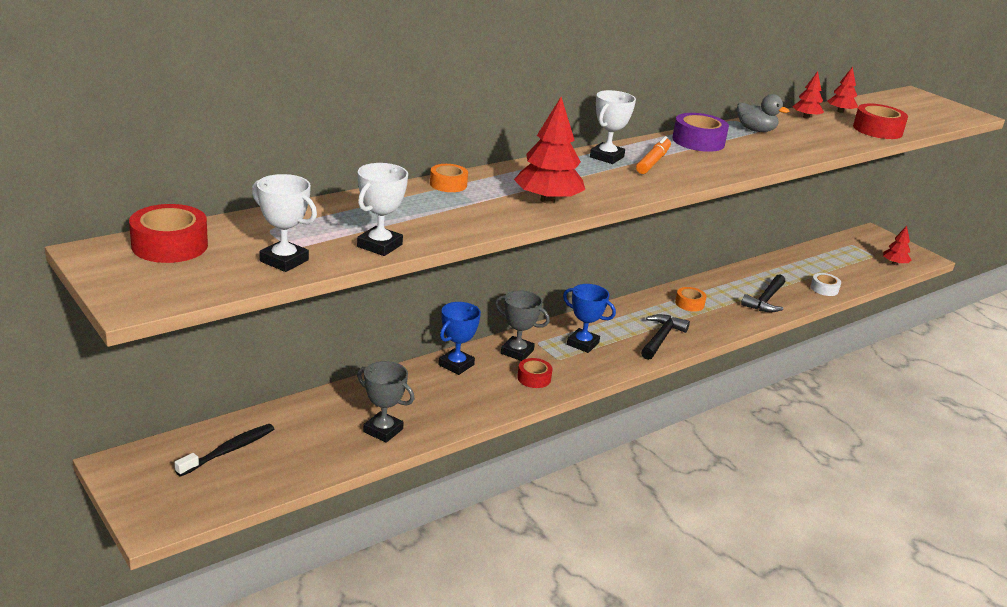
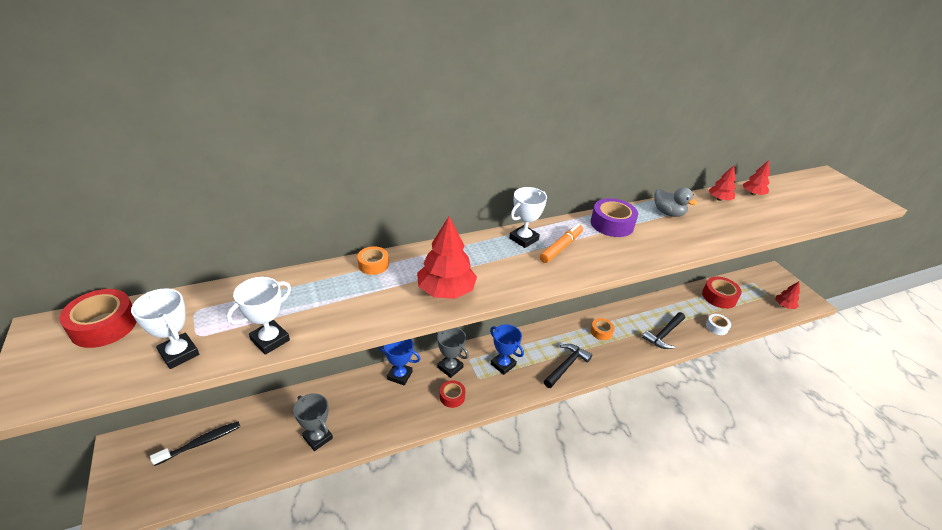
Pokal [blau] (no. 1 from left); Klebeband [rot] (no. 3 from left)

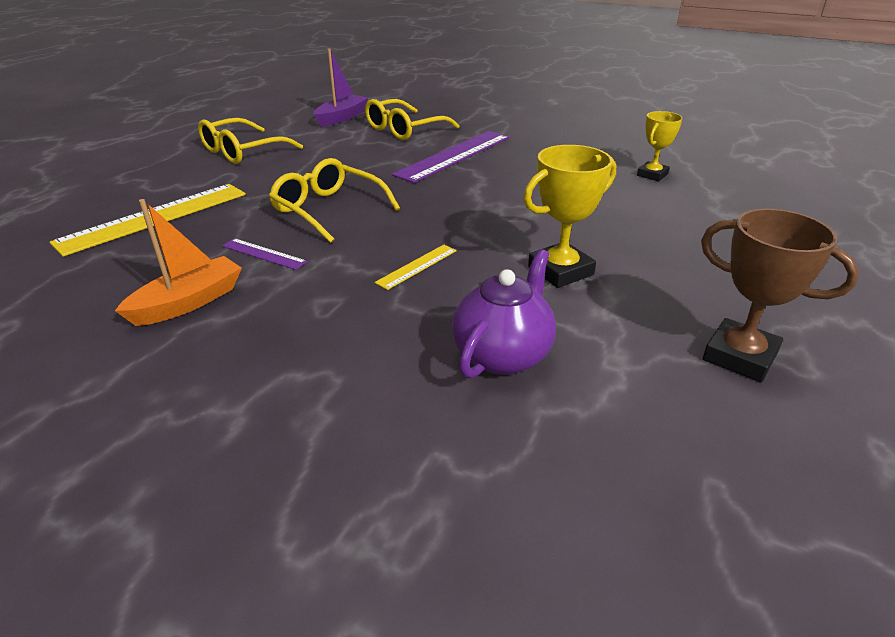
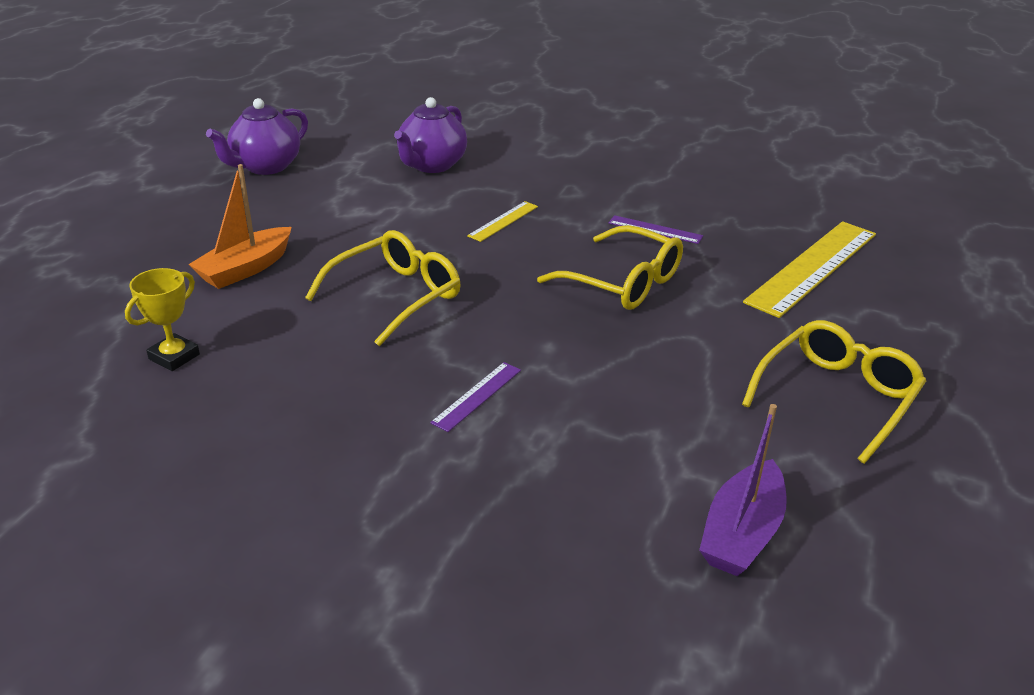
Boot [orange]; Teekanne [lila] (no. 1 from left); Brille [gelb] (no. 1 from left); Lineal [lila] (no. 1 from left); Pokal [gelb] (no. 1 from left in the first image)

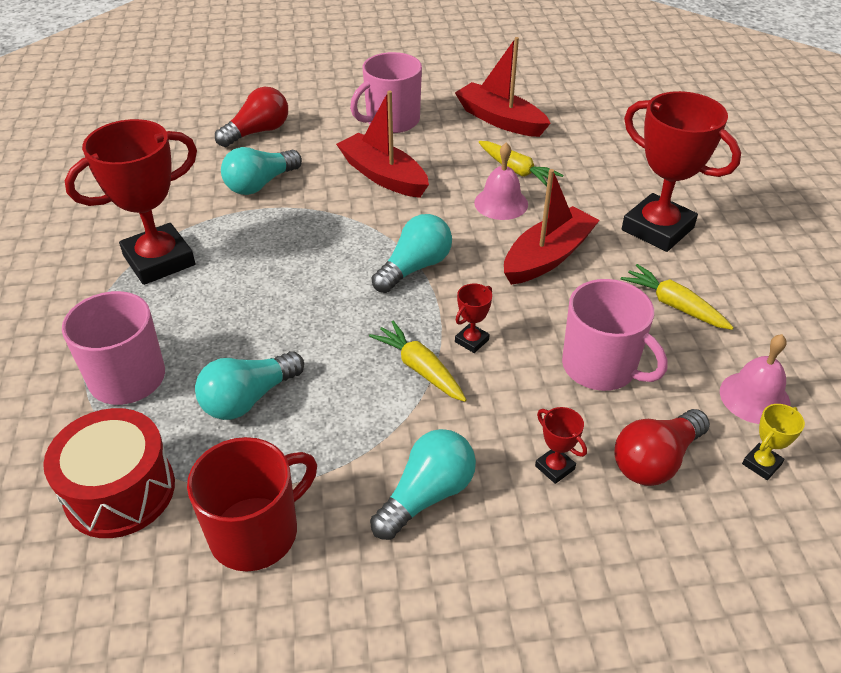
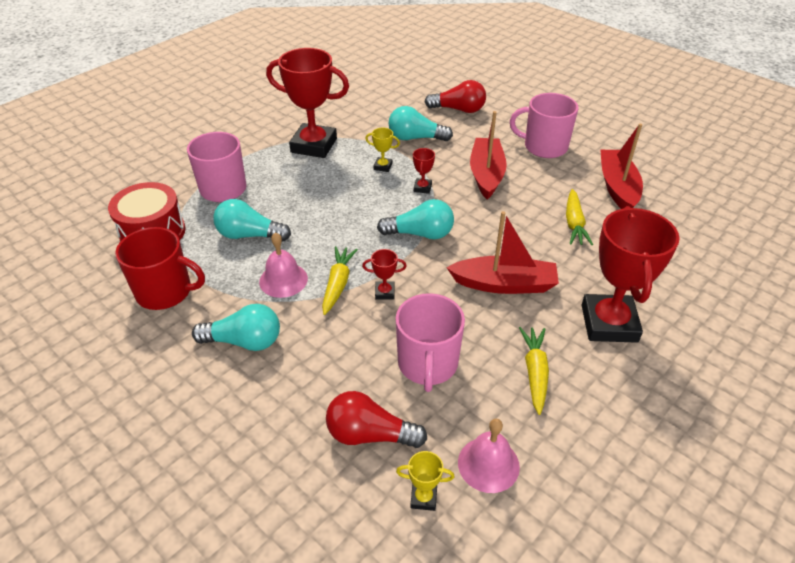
Glocke [rosa] (no. 1 from left); Pokal [gelb] (no. 1 from left); Pokal [rot] (no. 3 from left)

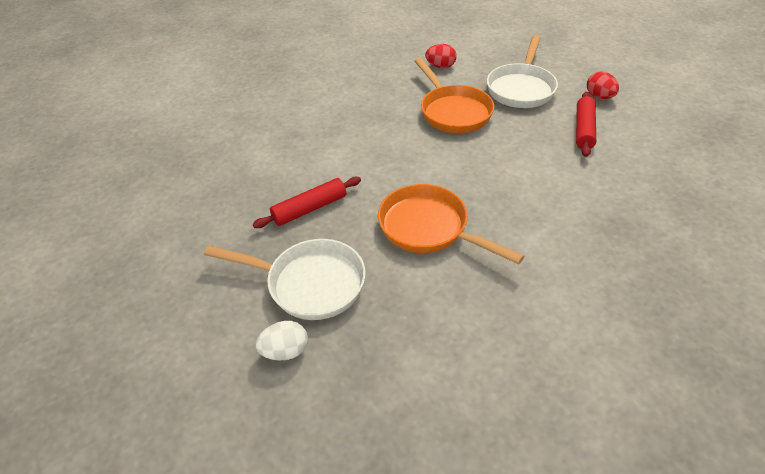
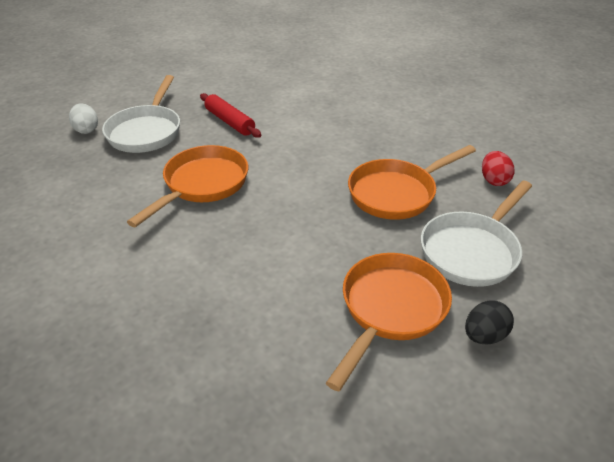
Pfanne [orange] (no. 2 from left); Pfanne [weiß] (no. 2 from left); Ei [schwarz]

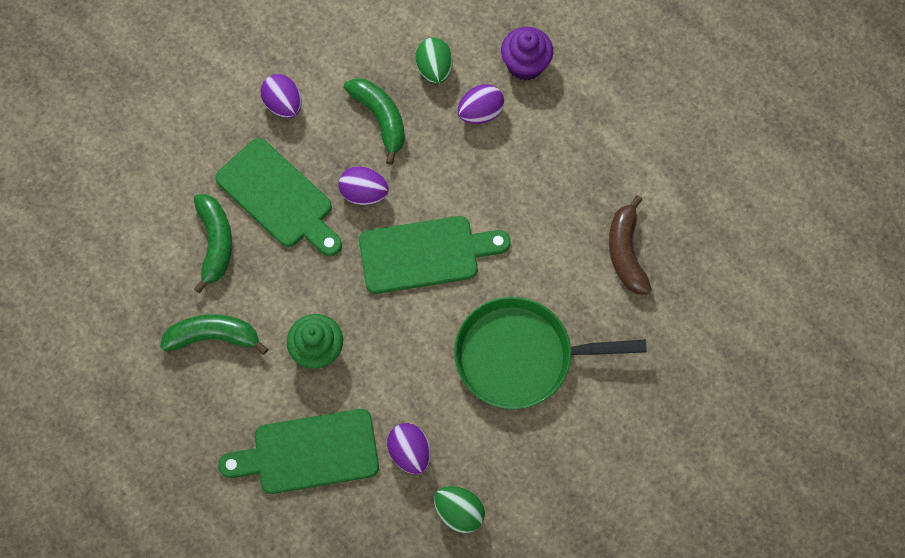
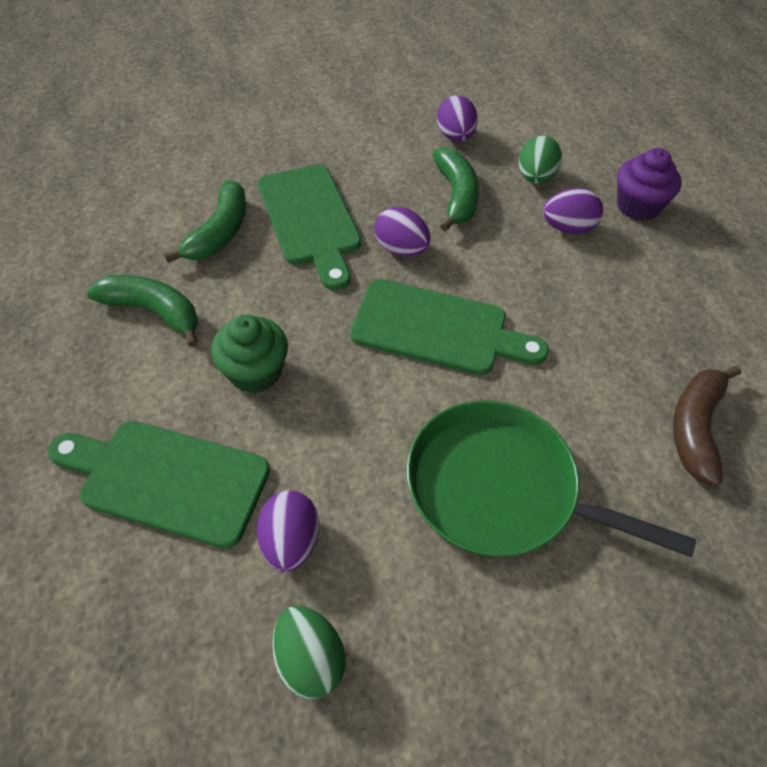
Ei [lila] (no. 3 from left)

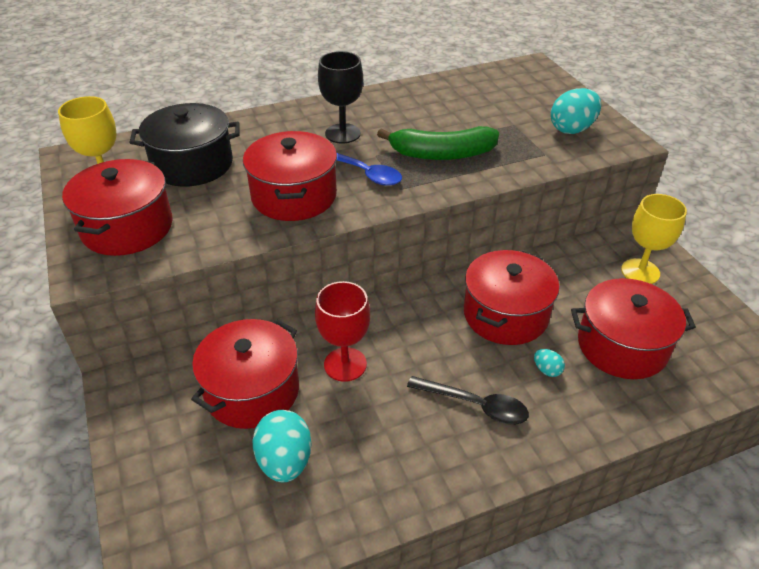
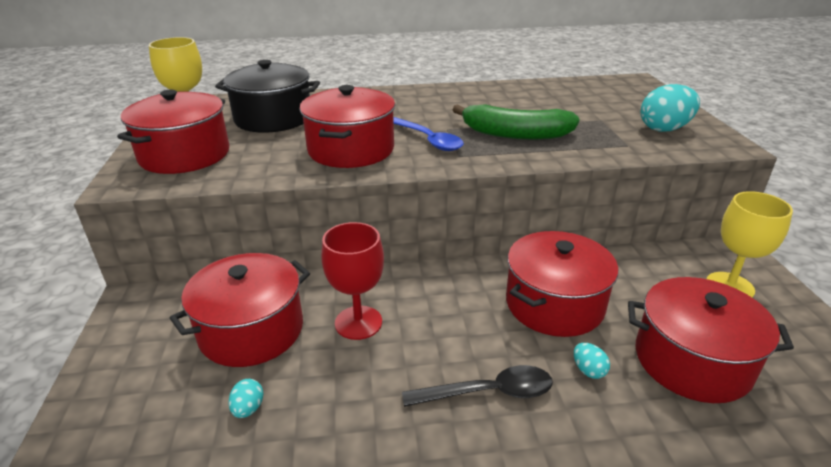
Ei [türkis] (no. 1 from left); Löffel [schwarz]; Kelch [schwarz]

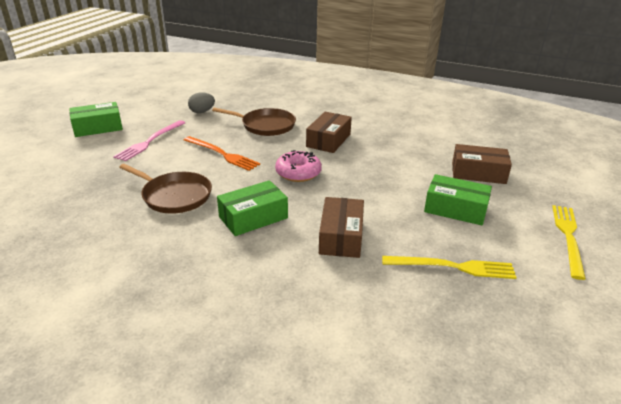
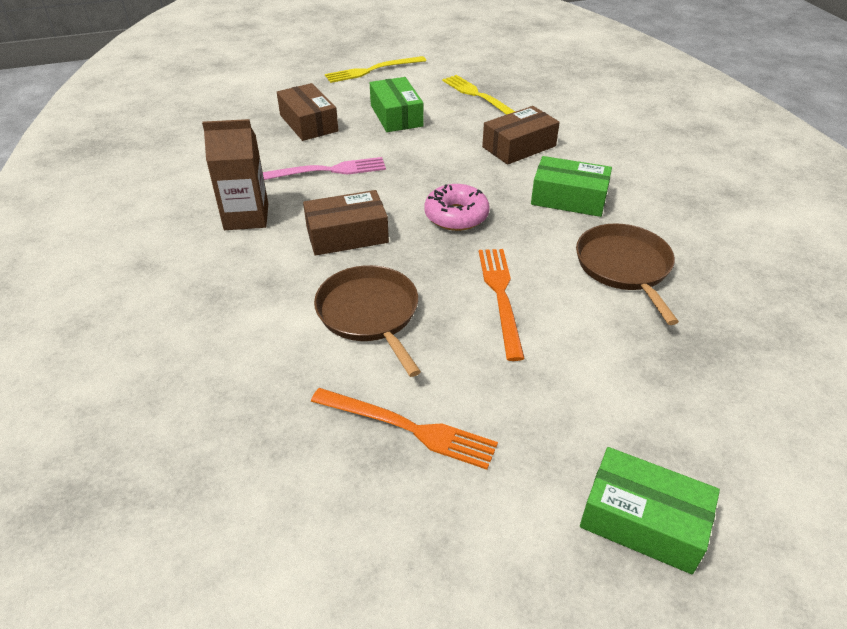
Getränkekarton [braun]; Gabel [rosa]; Gabel [orange] (no. 1 from left)

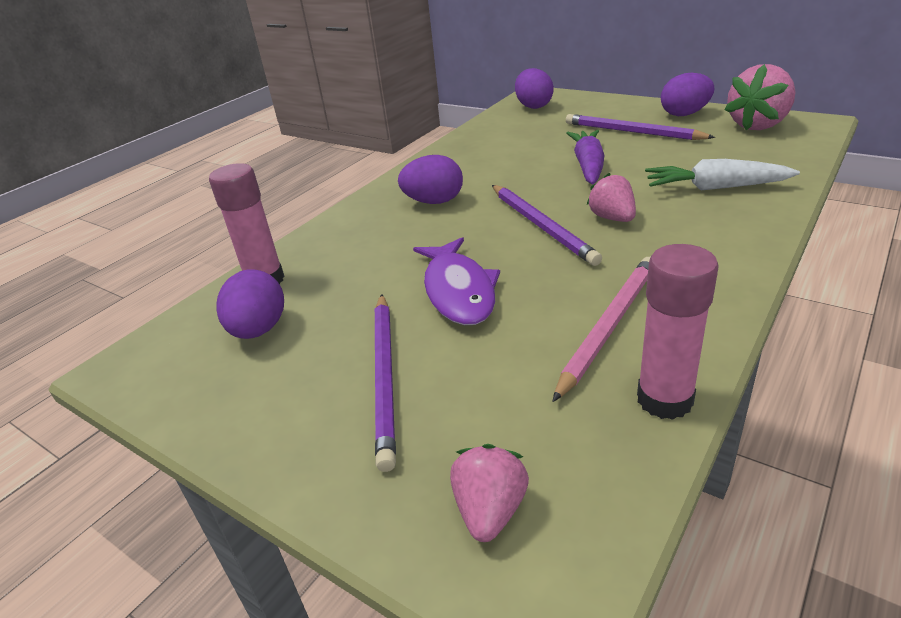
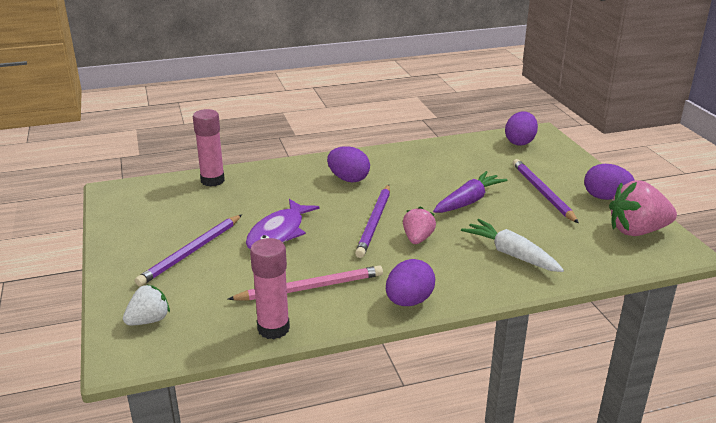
Erdbeere [weiß]; Ei [lila] (no. 2 from left)

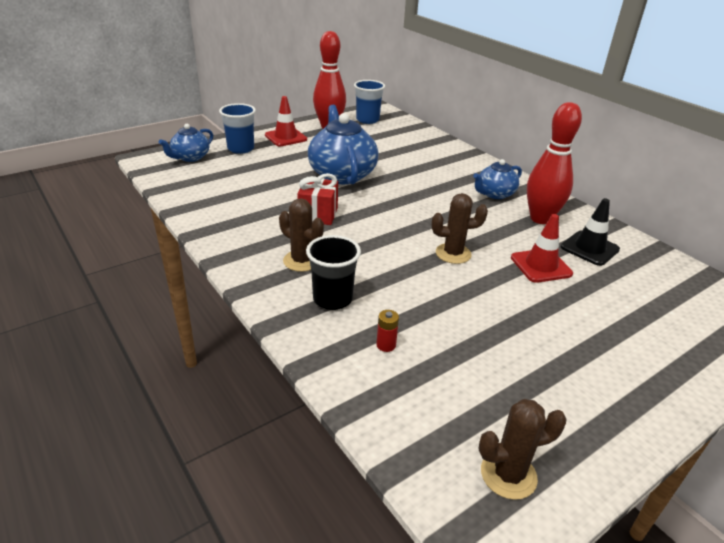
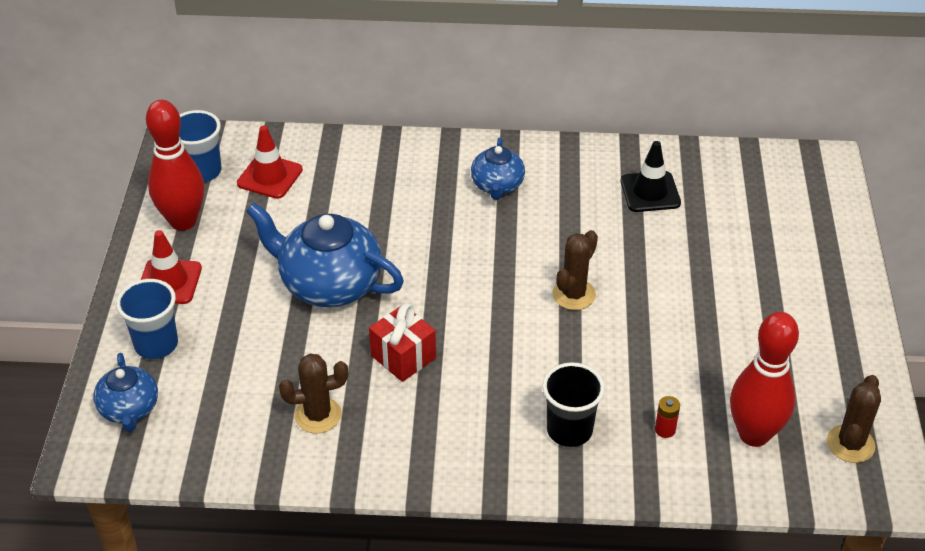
Leitkegel [rot] (no. 2 from left); Kaktus [braun] (no. 1 from left); Bowlingkegel [rot] (no. 2 from left)

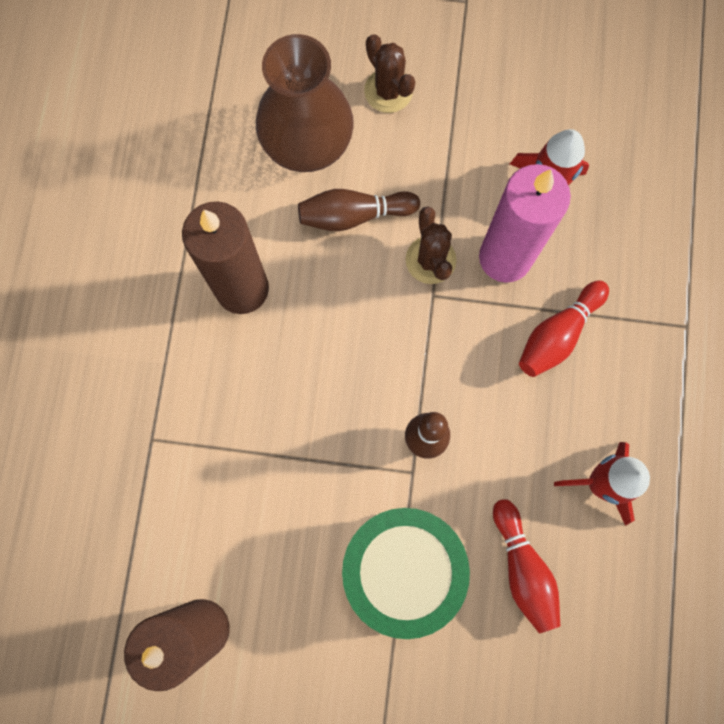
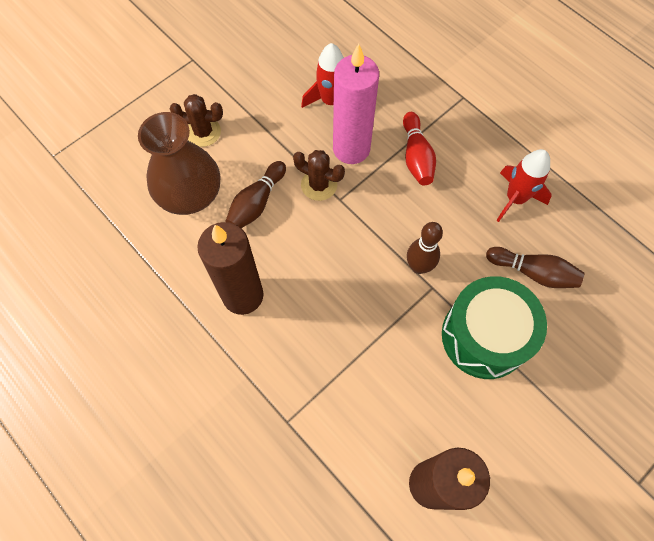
Bowlingkegel [braun] (no. 3 from left)

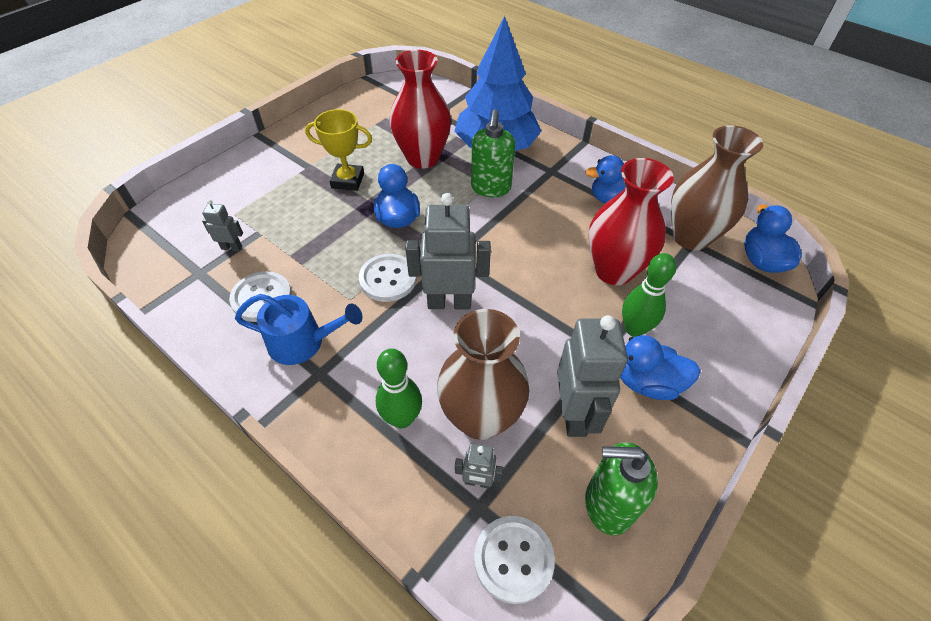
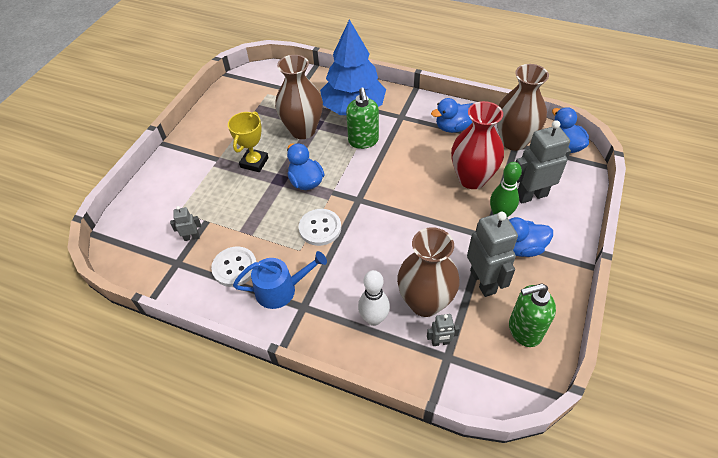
Pokal [gelb]; Vase [braun] (no. 1 from left); Bowlingkegel [weiß]; Roboter [grau] (no. 4 from left); Knopf [weiß] (no. 3 from left in the first image)

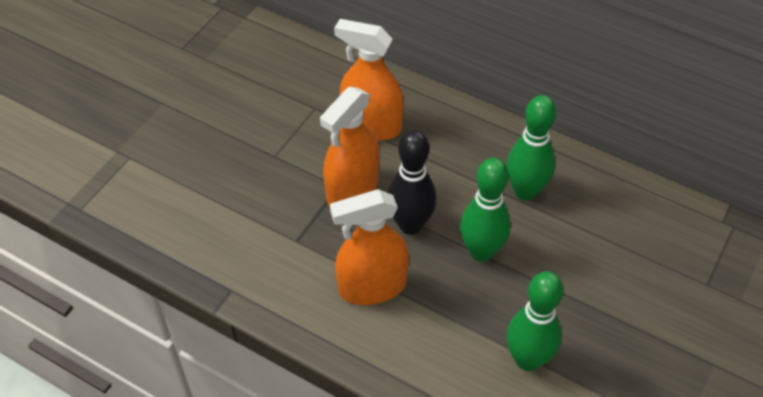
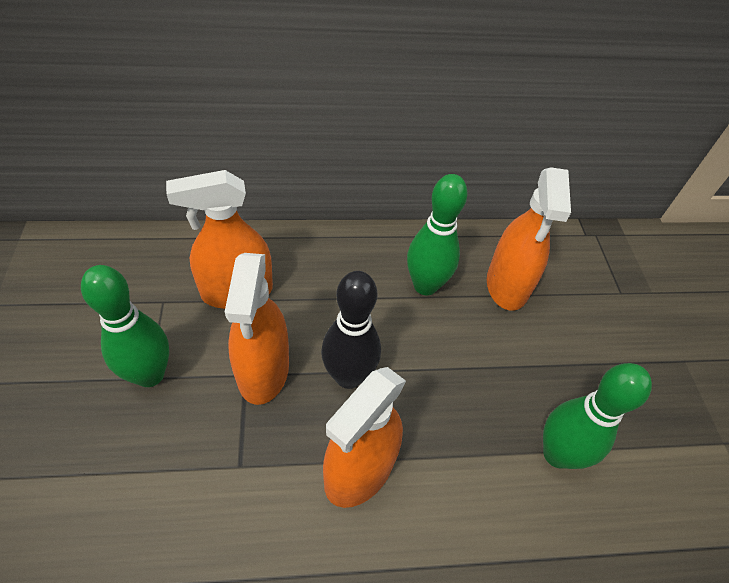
Bowlingkegel [grün] (no. 1 from left); Sprühflasche [orange] (no. 4 from left)

